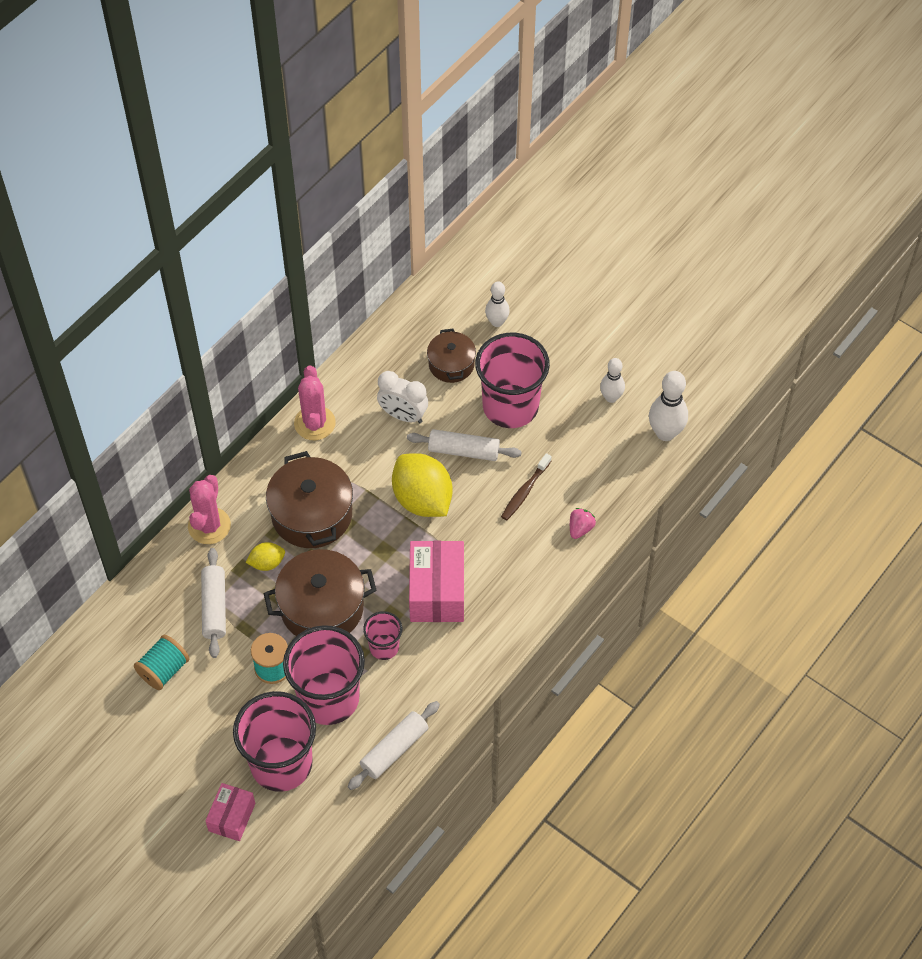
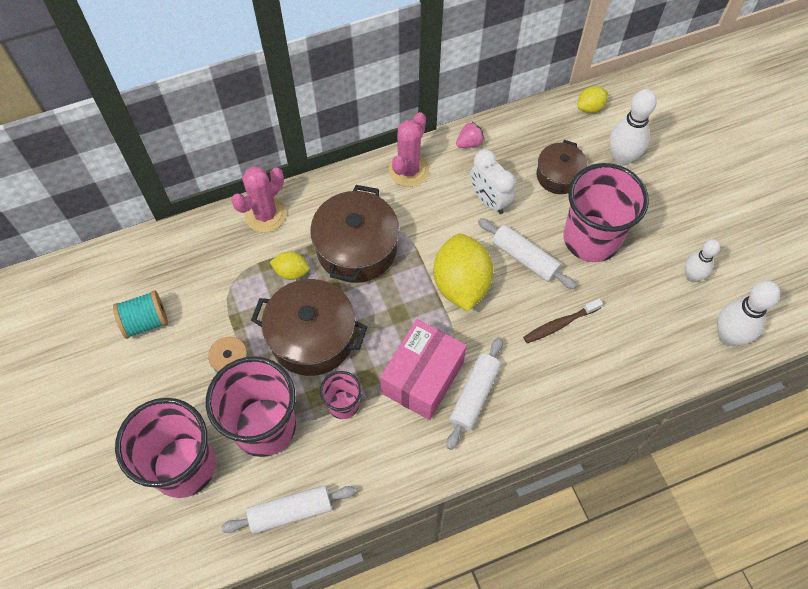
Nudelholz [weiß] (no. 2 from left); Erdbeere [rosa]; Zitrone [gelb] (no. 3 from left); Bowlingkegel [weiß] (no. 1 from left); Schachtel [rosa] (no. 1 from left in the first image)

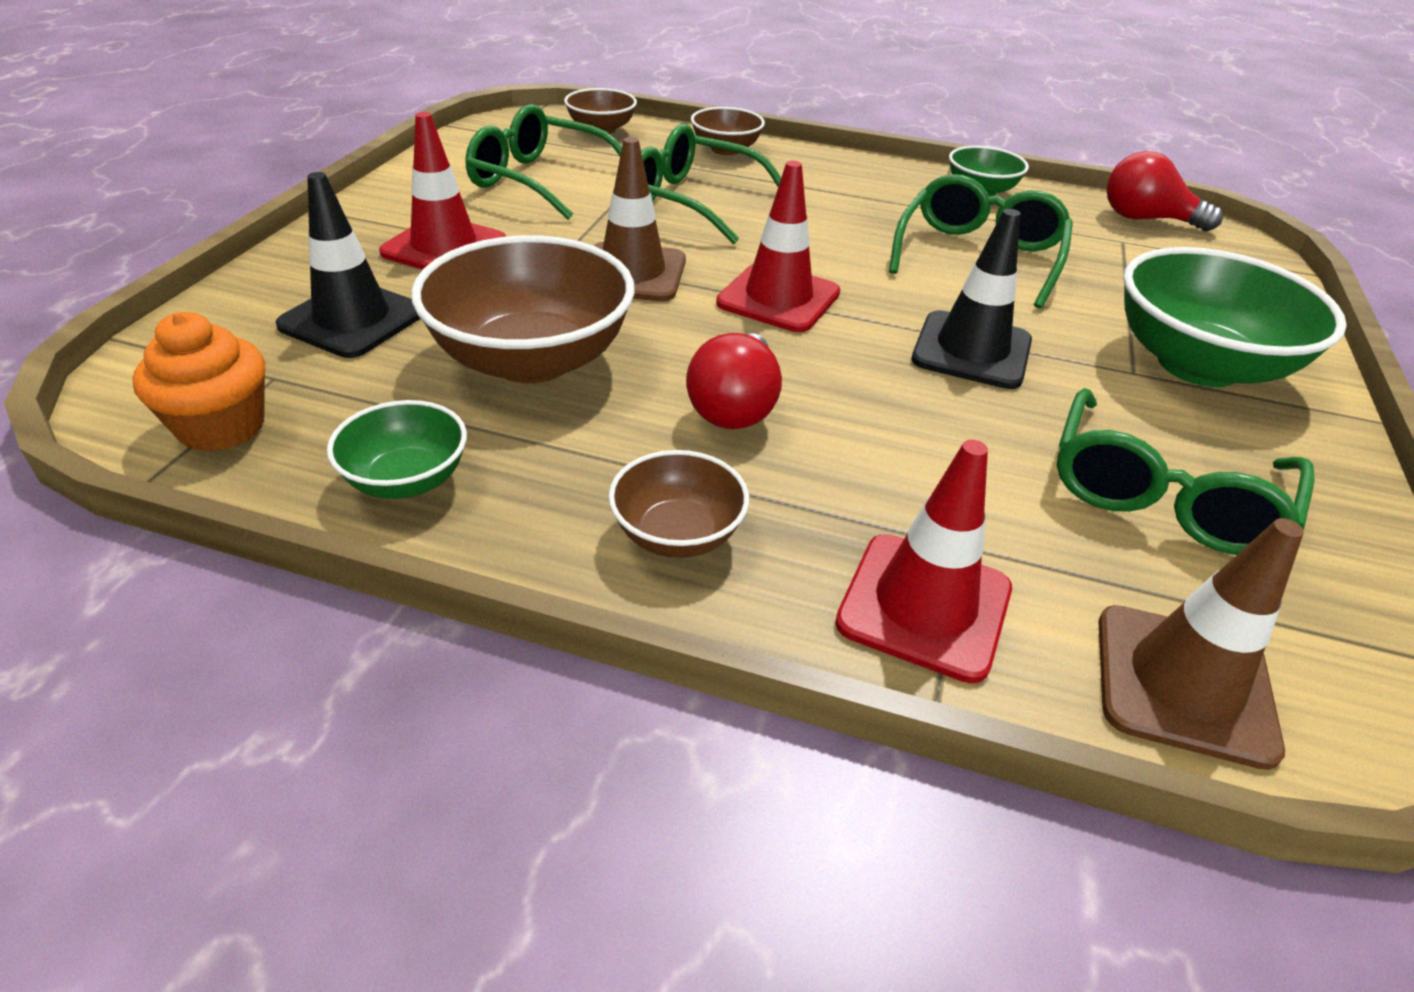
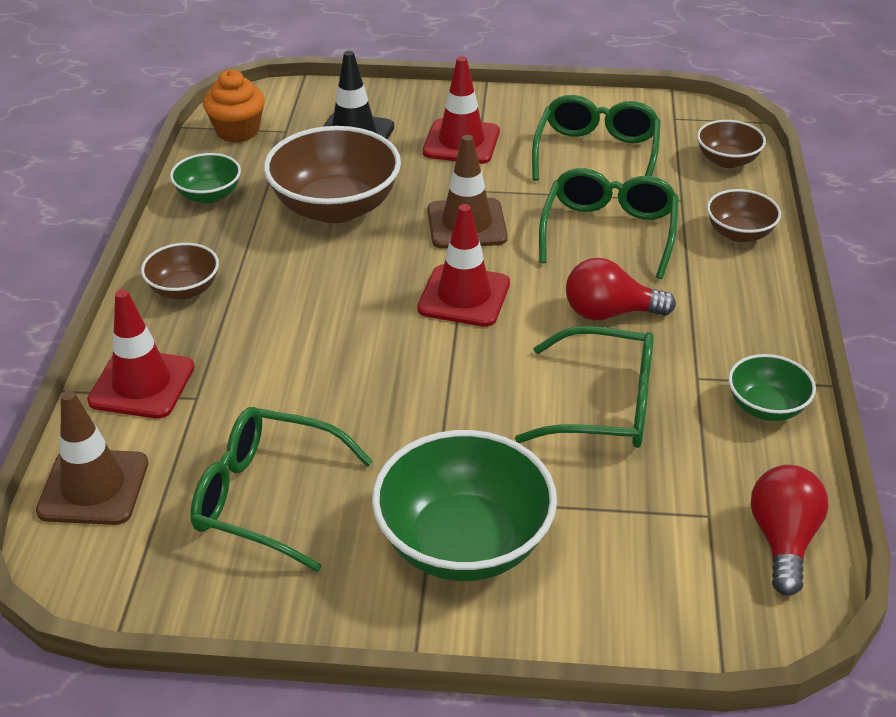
Glühbirne [rot] (no. 1 from left); Leitkegel [schwarz] (no. 2 from left in the first image)

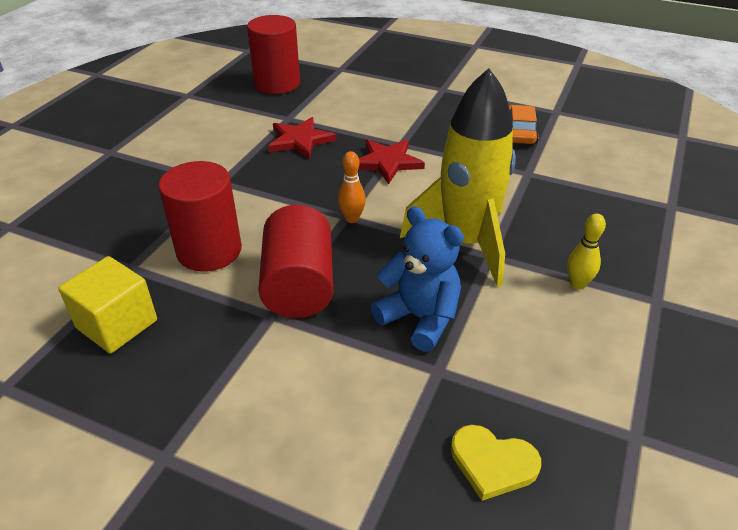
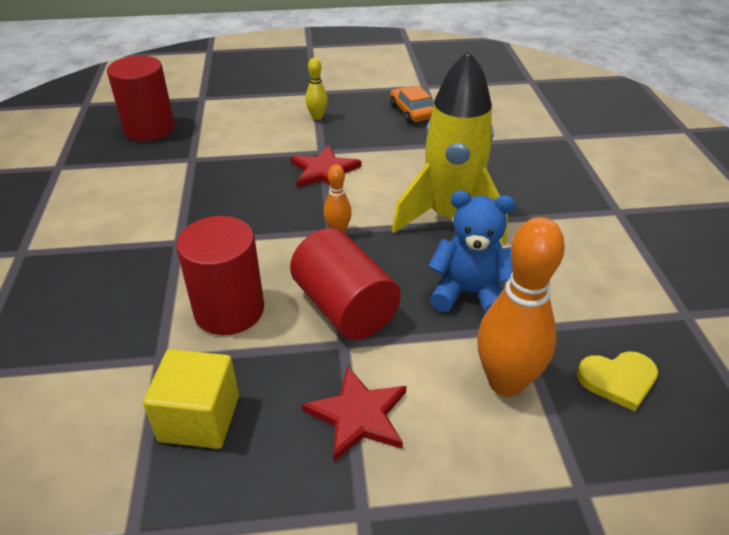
Stern [rot] (no. 2 from left); Bowlingkegel [gelb]; Bowlingkegel [orange] (no. 2 from left)

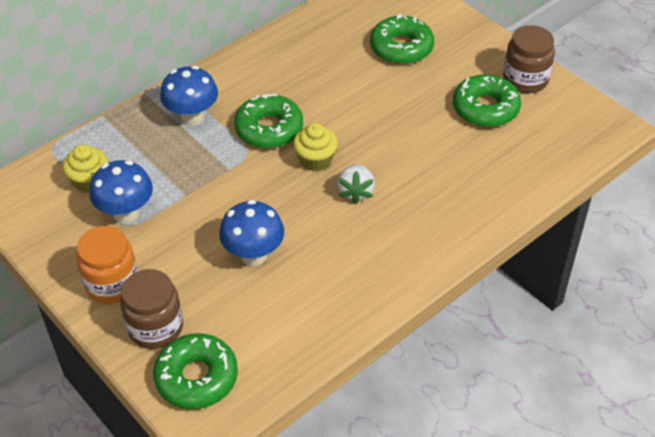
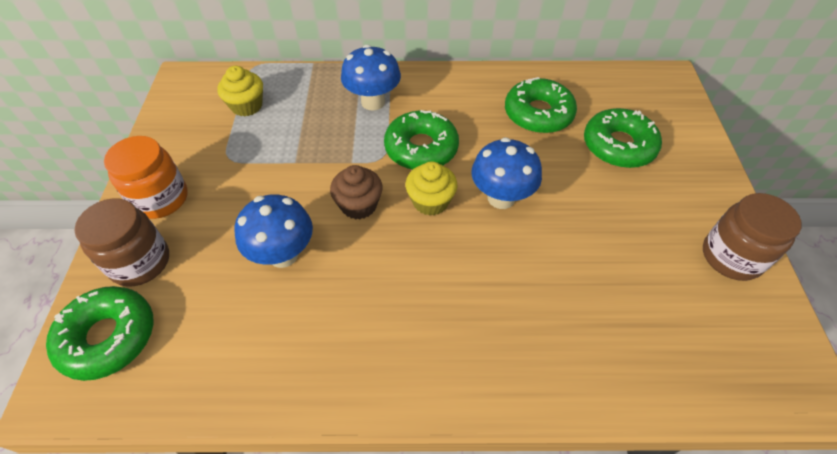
Muffin [braun]; Pilz [blau] (no. 3 from left); Donut [grün] (no. 3 from left); Erdbeere [weiß]

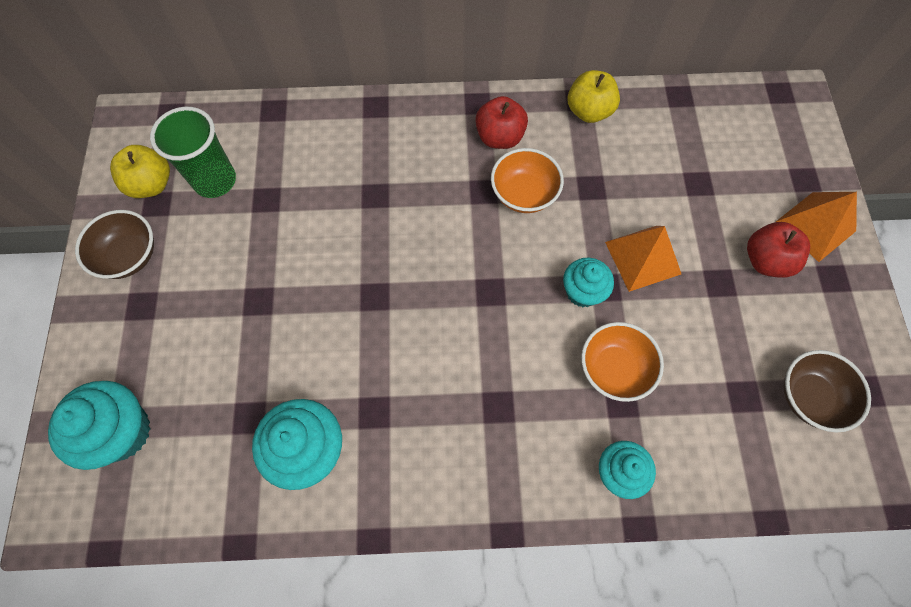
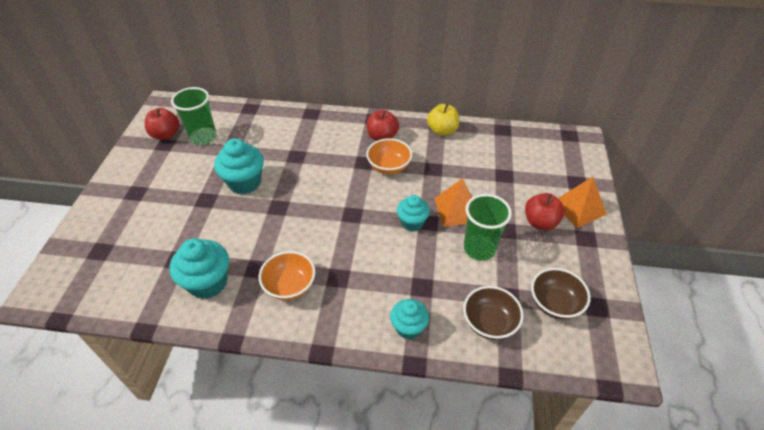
Apfel [rot] (no. 1 from left); Muffin [türkis] (no. 2 from left); Schüssel [orange] (no. 1 from left); Schüssel [braun] (no. 1 from left); Becher [grün] (no. 2 from left)

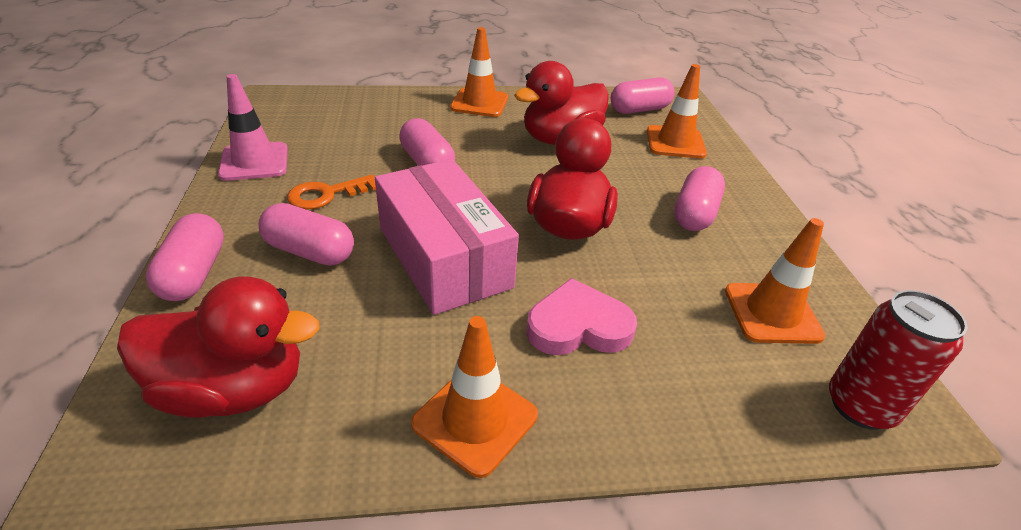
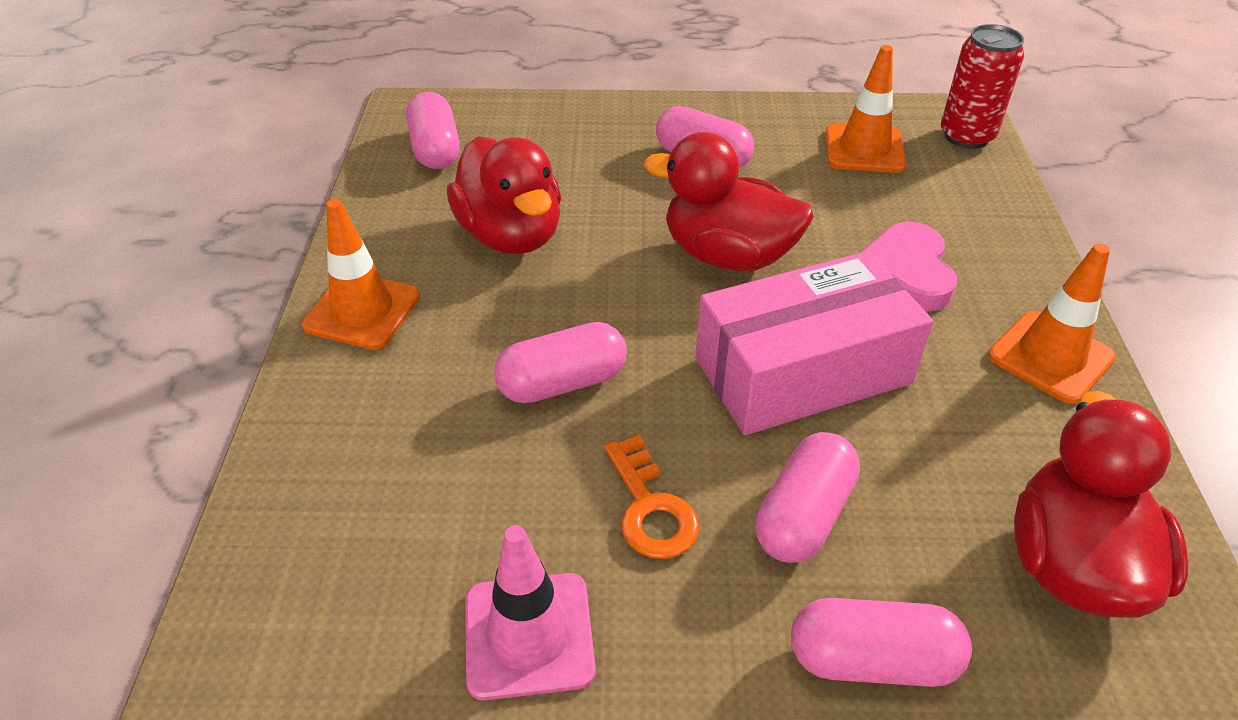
Leitkegel [orange] (no. 3 from left in the first image)

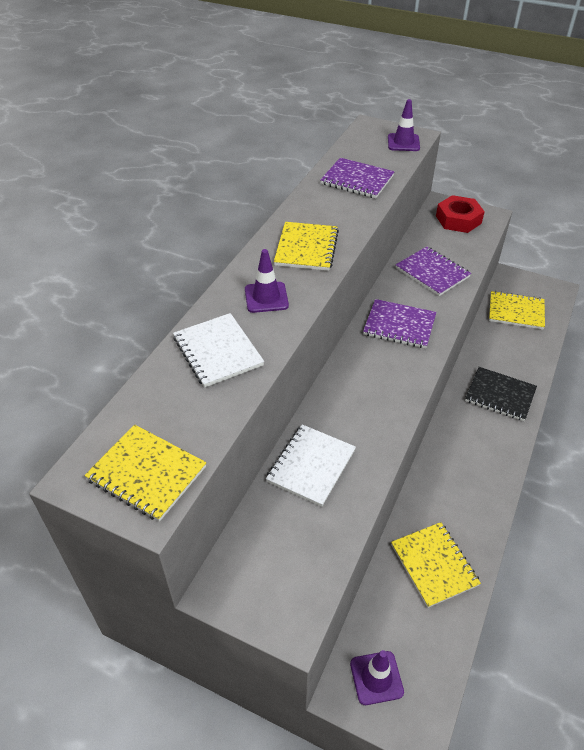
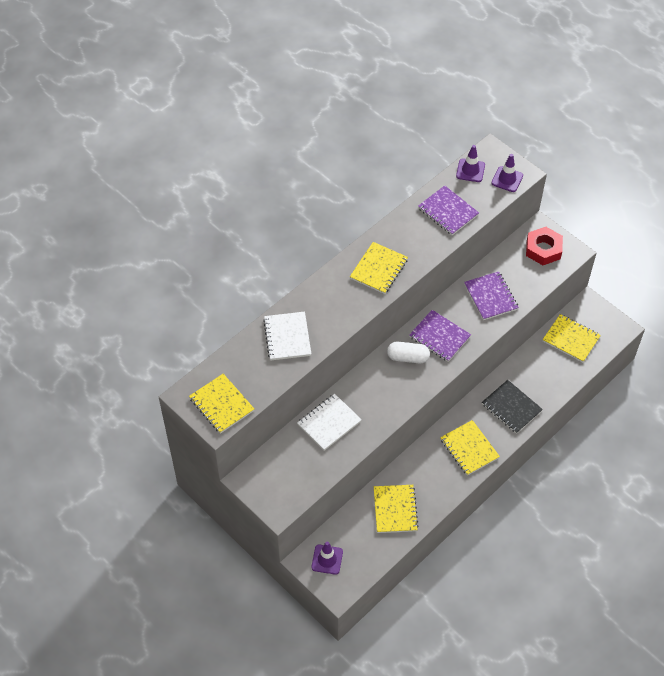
Kapsel [weiß]; Notizbuch [gelb] (no. 4 from left); Leitkegel [lila] (no. 2 from left)

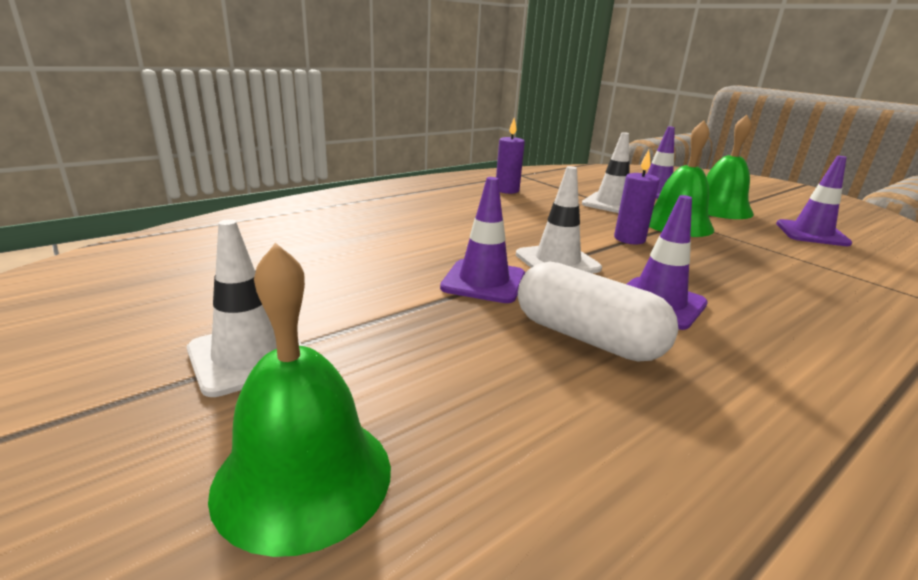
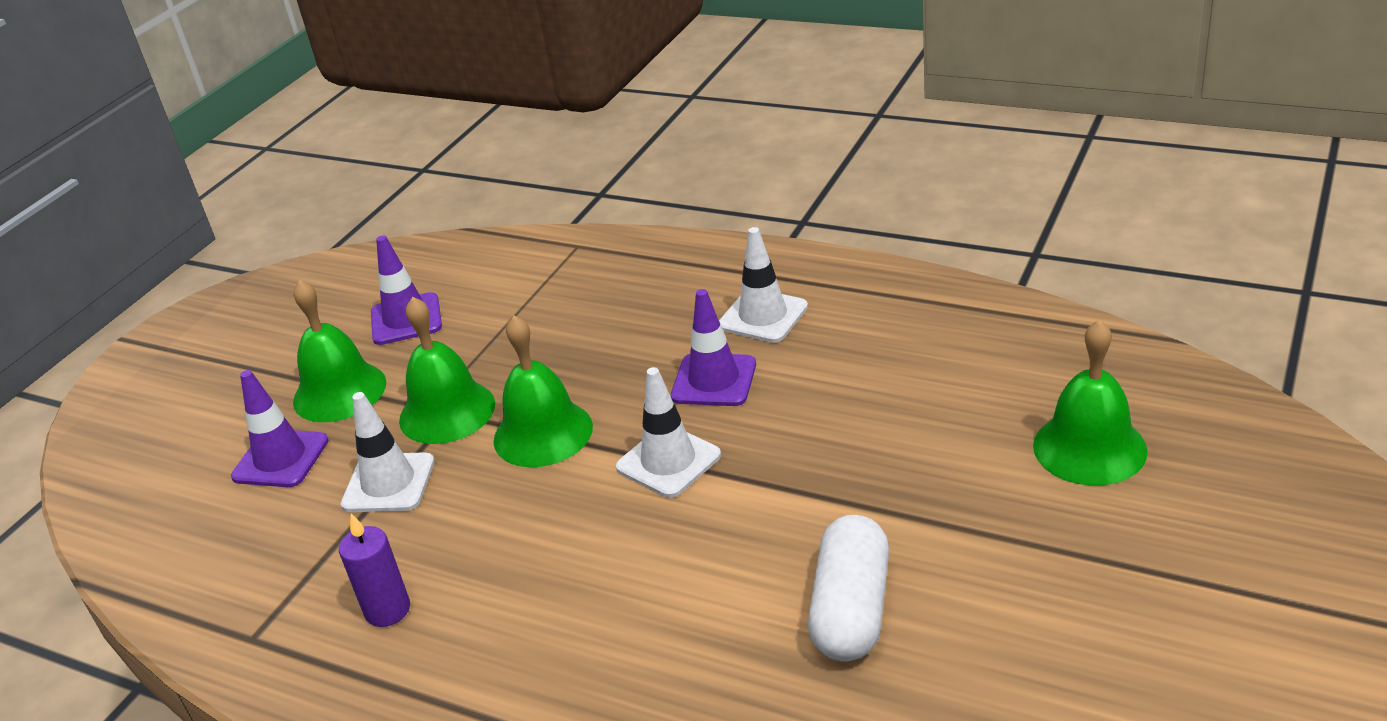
Glocke [grün] (no. 3 from left); Leitkegel [weiß] (no. 3 from left); Kapsel [weiß]; Leitkegel [lila] (no. 1 from left in the first image)

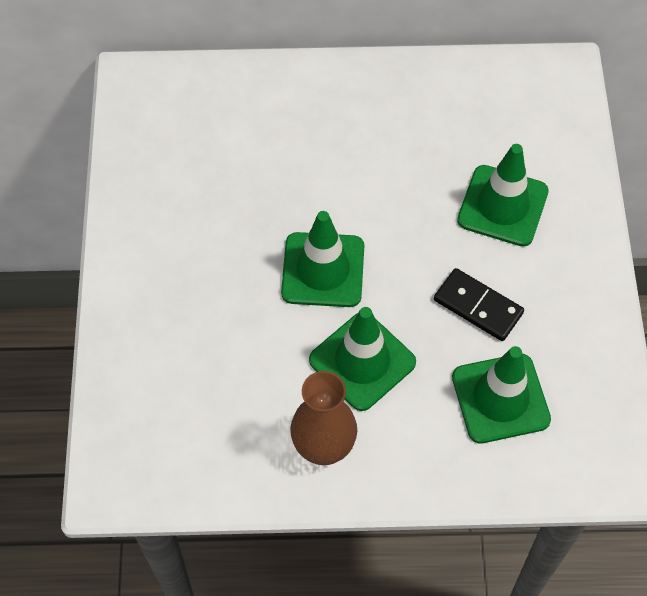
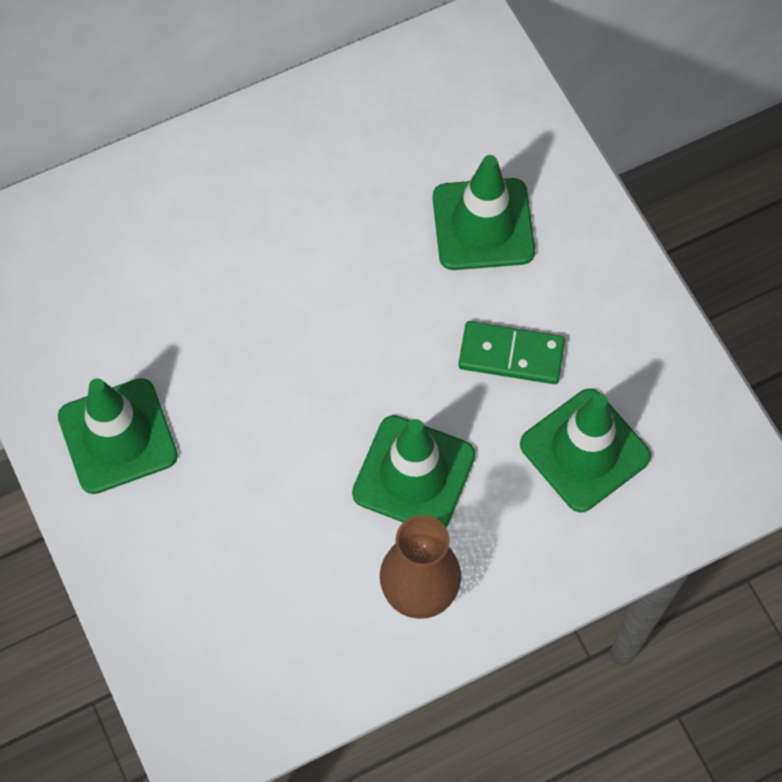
Leitkegel [grün] (no. 1 from left); Dominostein [grün]

